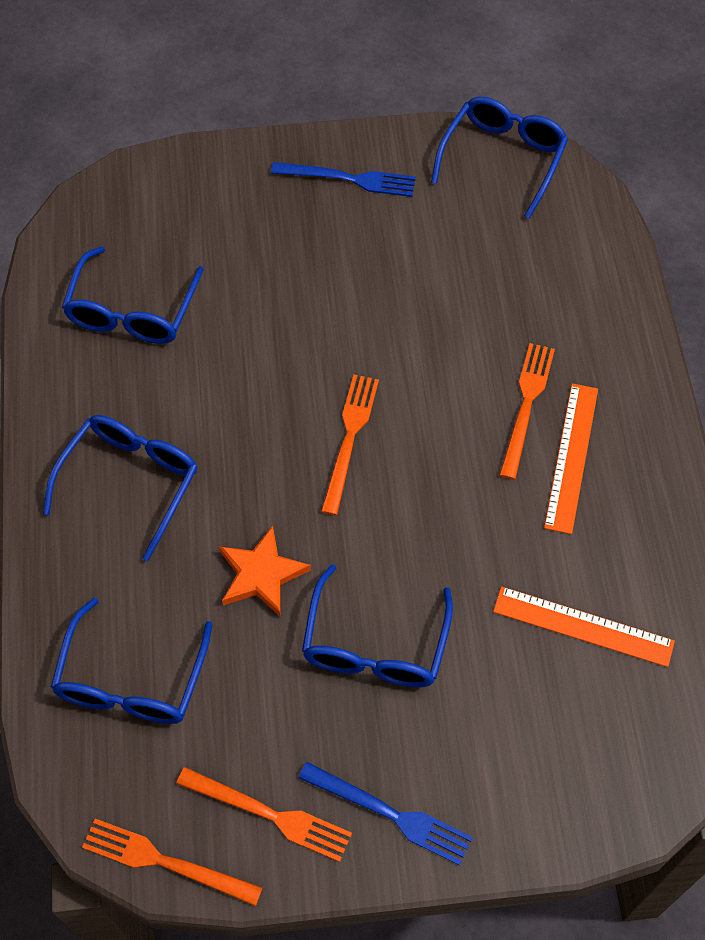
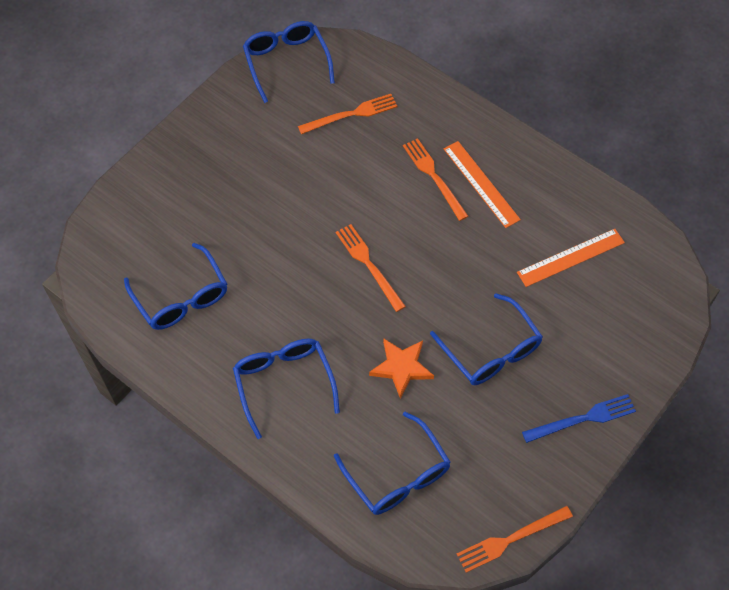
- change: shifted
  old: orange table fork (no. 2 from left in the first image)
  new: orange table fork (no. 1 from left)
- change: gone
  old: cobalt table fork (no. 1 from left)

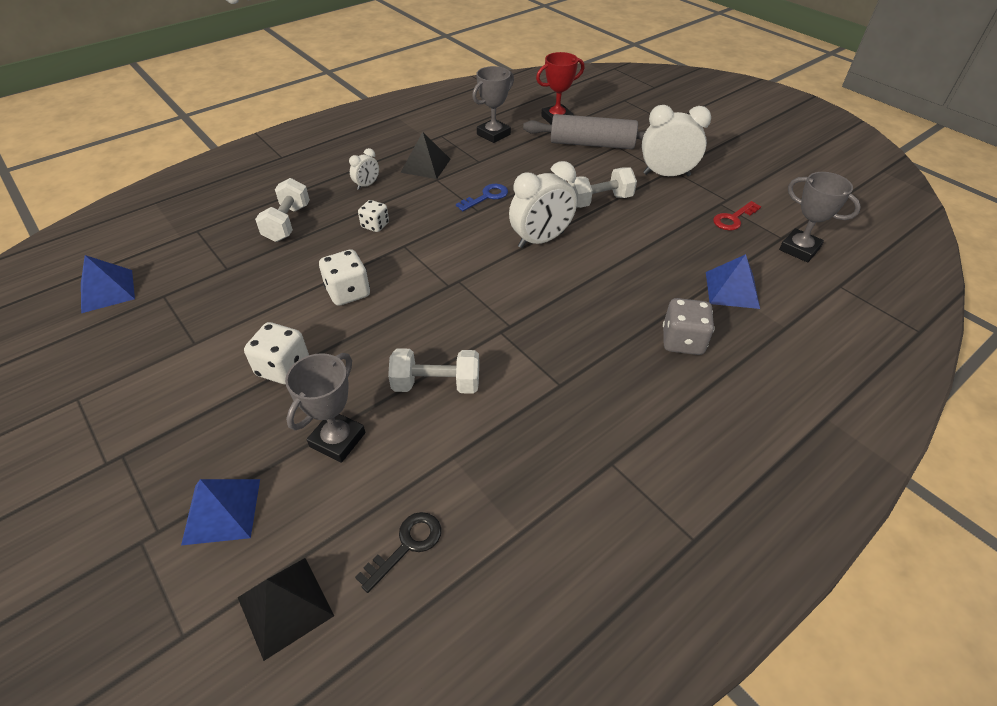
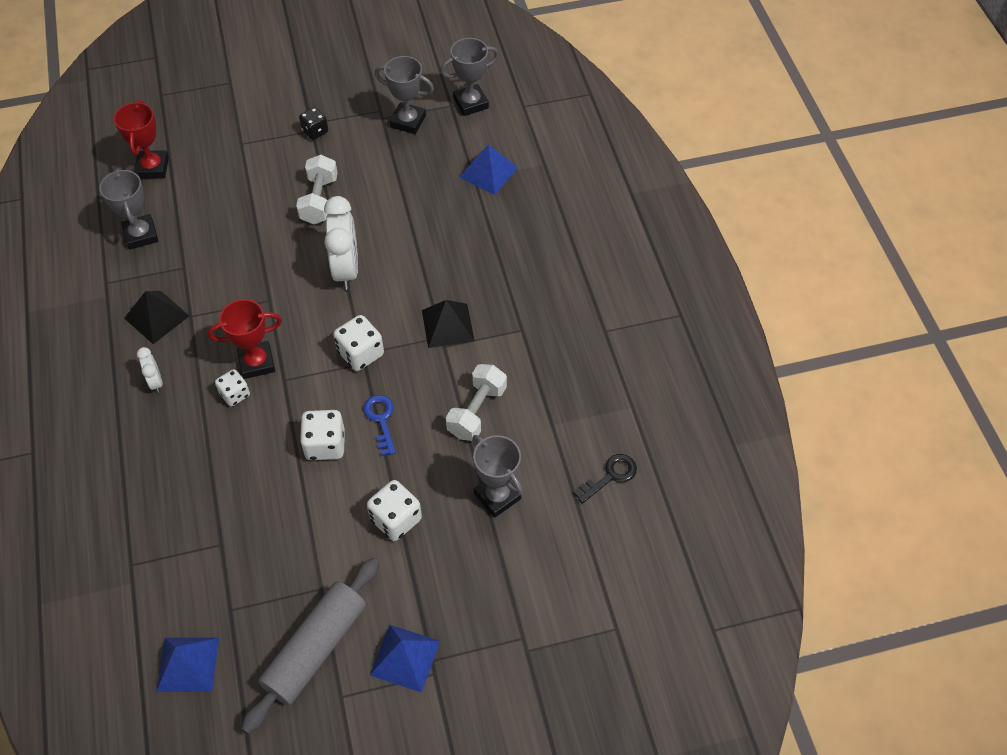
- change: new
  new: red award cup (no. 2 from left)
- change: shifted
  old: grey dough roller
- change: swapped
  old: white clock (no. 3 from left)
  new: ebony dice
- change: new
  new: white dice (no. 3 from left)
- change: shifted
  old: cobalt key
- change: shifted
  old: cobalt solid pyramid (no. 2 from left)
- change: swapped
  old: red key
  new: grey award cup (no. 2 from left)
- change: shifted
  old: ebony solid pyramid (no. 1 from left in the first image)
  new: ebony solid pyramid (no. 2 from left)
- change: rotated
  old: ebony key
  degrees: 75
- change: gone
  old: white hand weight (no. 1 from left)
- change: gone
  old: grey dice

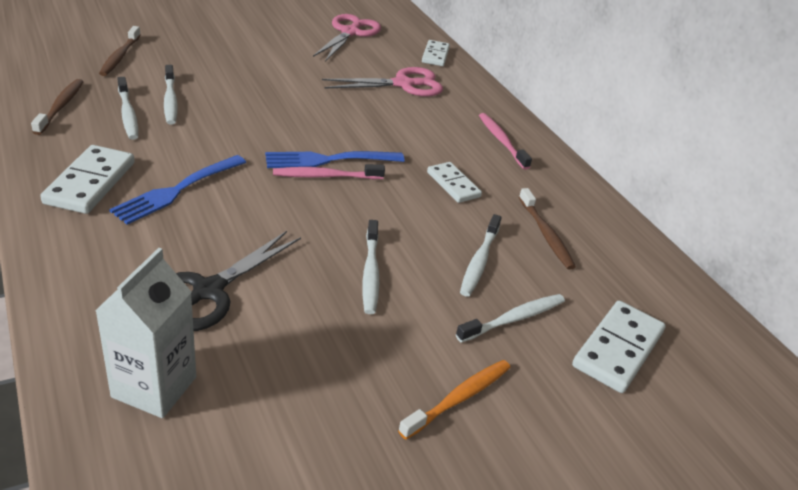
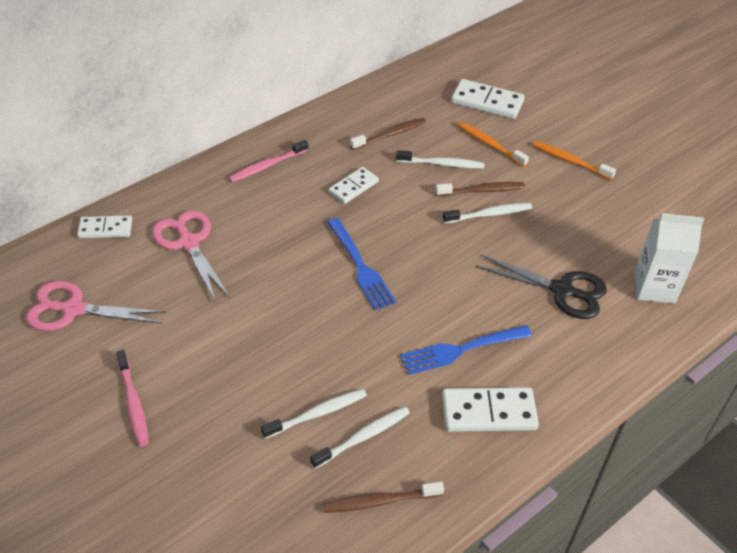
- change: shifted
  old: pink toothbrush (no. 1 from left)
- change: rotated
  old: cobalt table fork (no. 1 from left in the first image)
  degrees: 135
- change: shifted
  old: dark brown toothbrush (no. 2 from left in the first image)
  new: dark brown toothbrush (no. 3 from left)
- change: repainted
  old: white toothbrush (no. 5 from left)
  new: orange toothbrush (no. 1 from left)

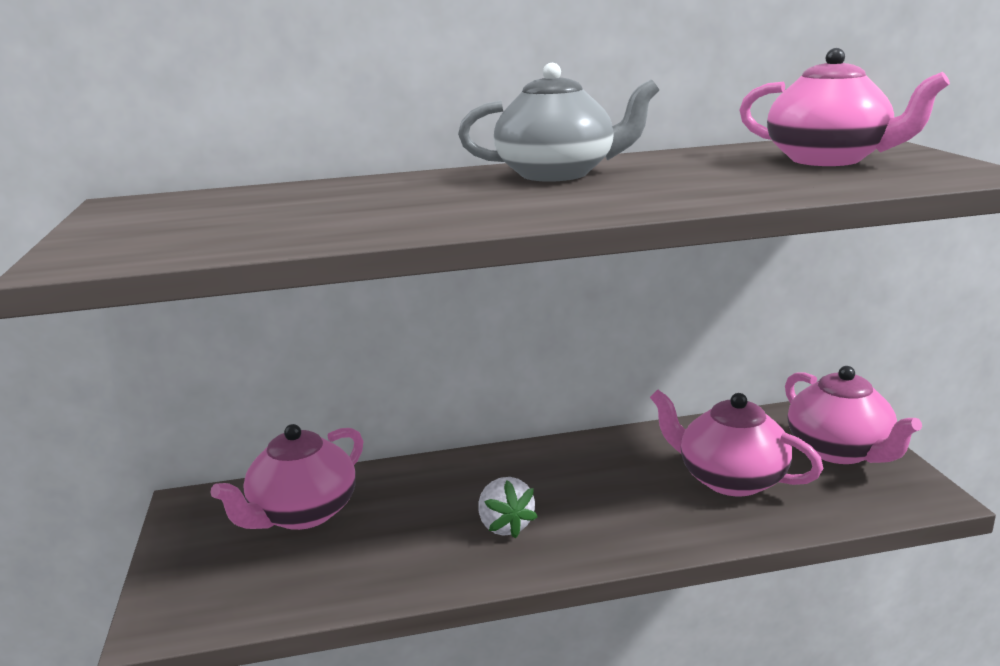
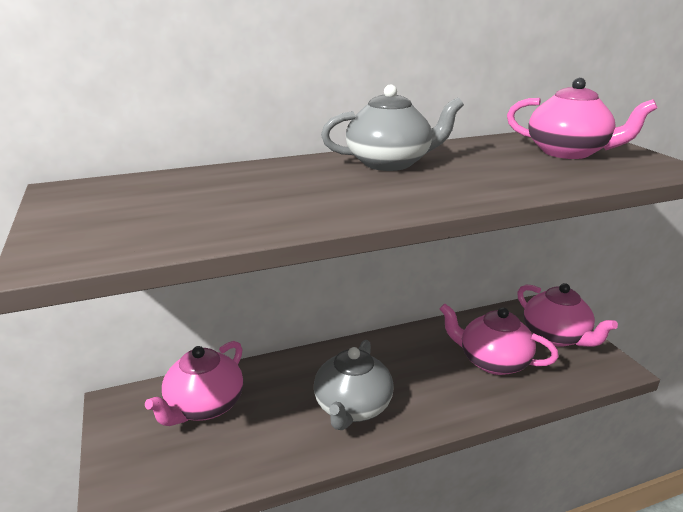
- change: swapped
  old: white toy strawberry
  new: grey china teapot (no. 1 from left)

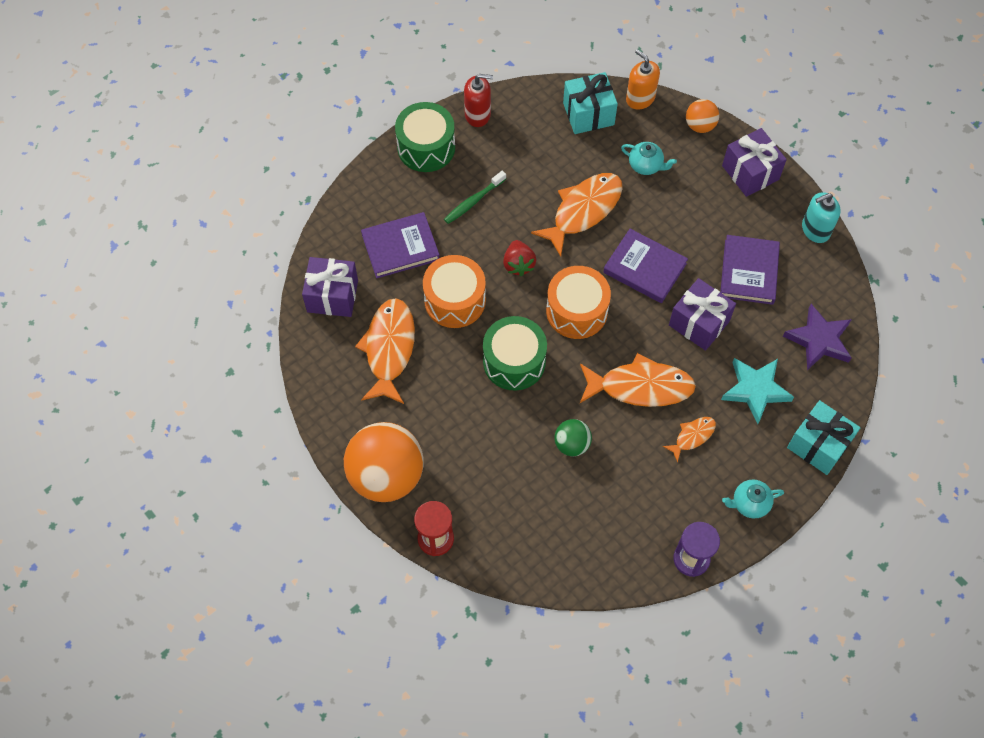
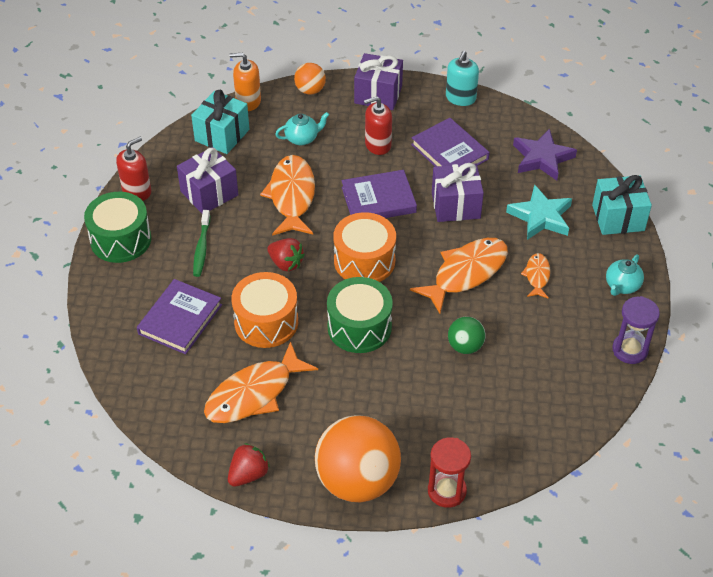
- change: shifted
  old: purple present (no. 1 from left)
- change: rotated
  old: orange toy fish (no. 1 from left)
  degrees: -90
- change: new
  new: red toy strawberry (no. 1 from left)
- change: new
  new: red pump bottle (no. 2 from left)

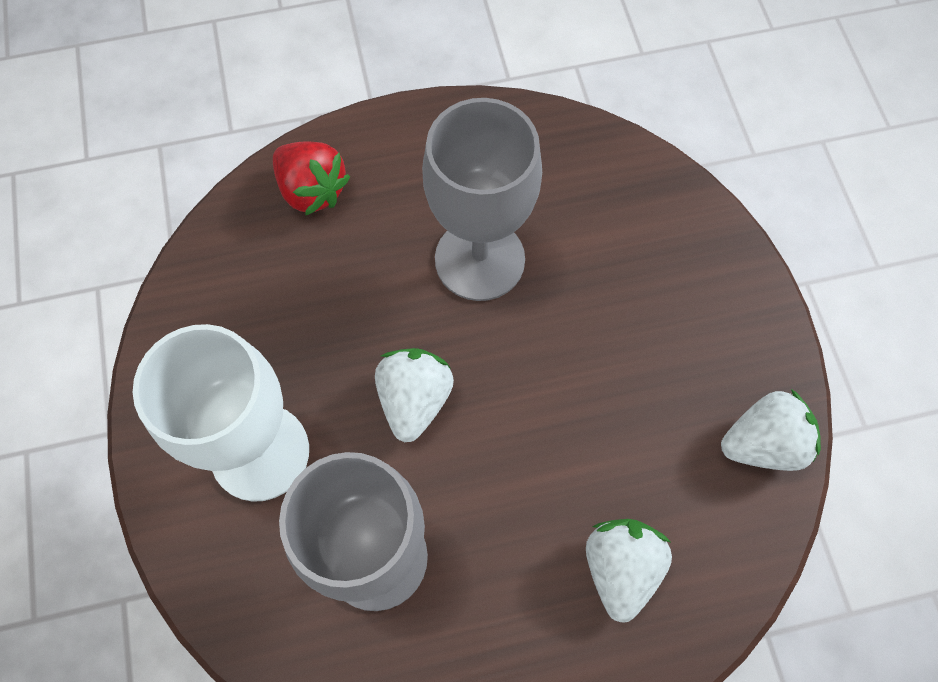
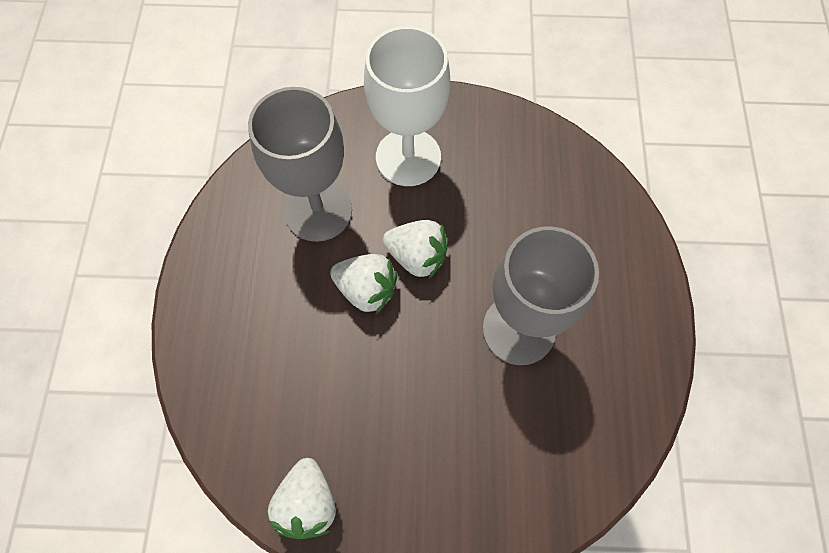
- change: shifted
  old: white toy strawberry (no. 2 from left)
- change: gone
  old: red toy strawberry

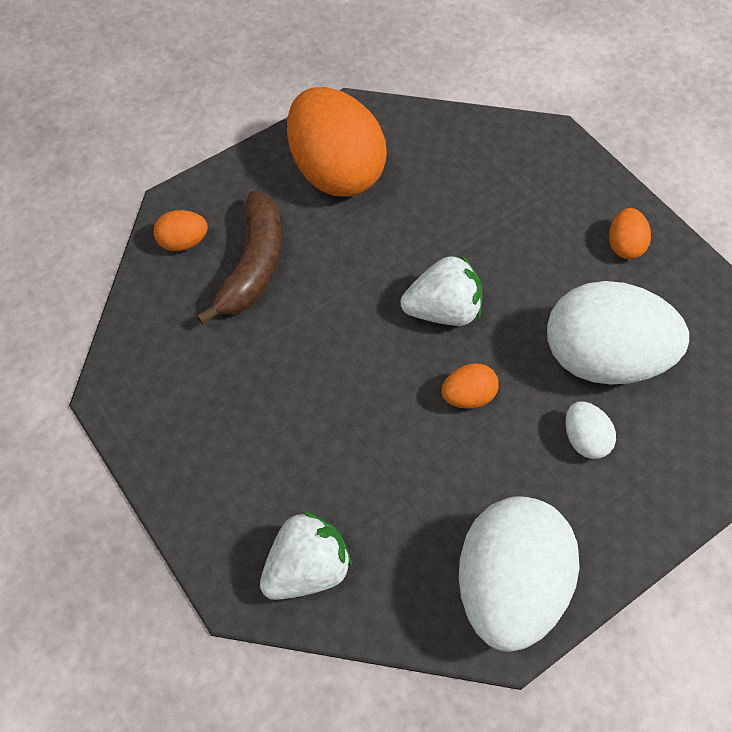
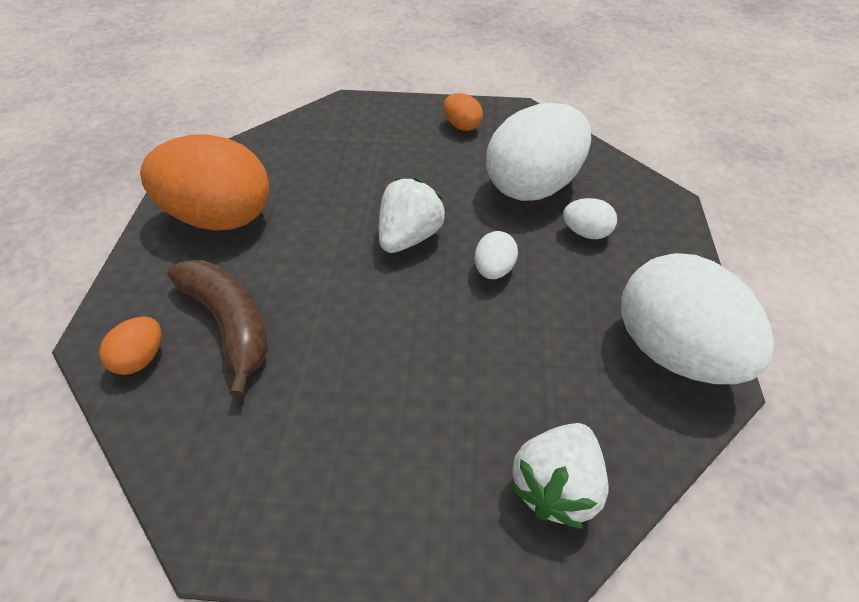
- change: repainted
  old: orange toy egg (no. 3 from left)
  new: white toy egg (no. 1 from left)
- change: rotated
  old: white toy strawberry (no. 1 from left in the first image)
  degrees: -150

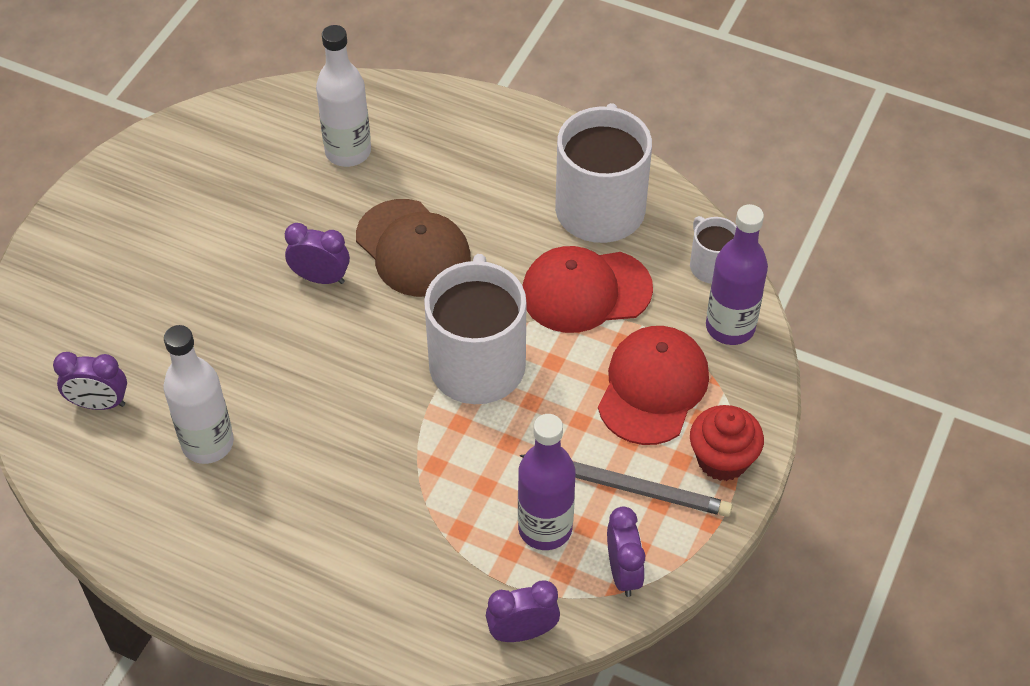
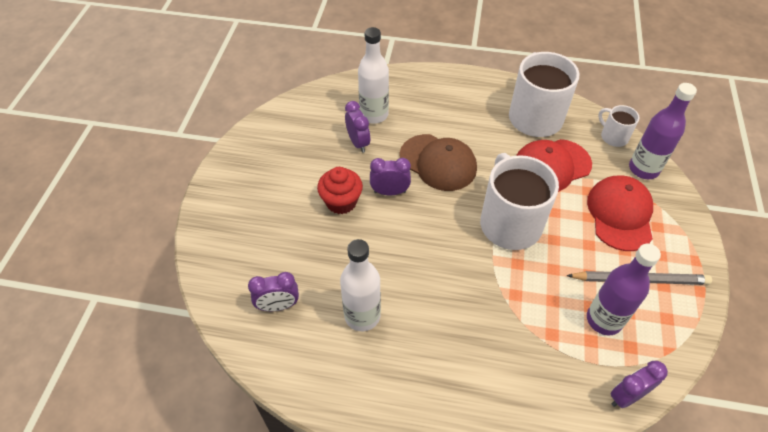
- change: shifted
  old: red muffin
- change: shifted
  old: purple clock (no. 4 from left in the first image)
  new: purple clock (no. 2 from left)

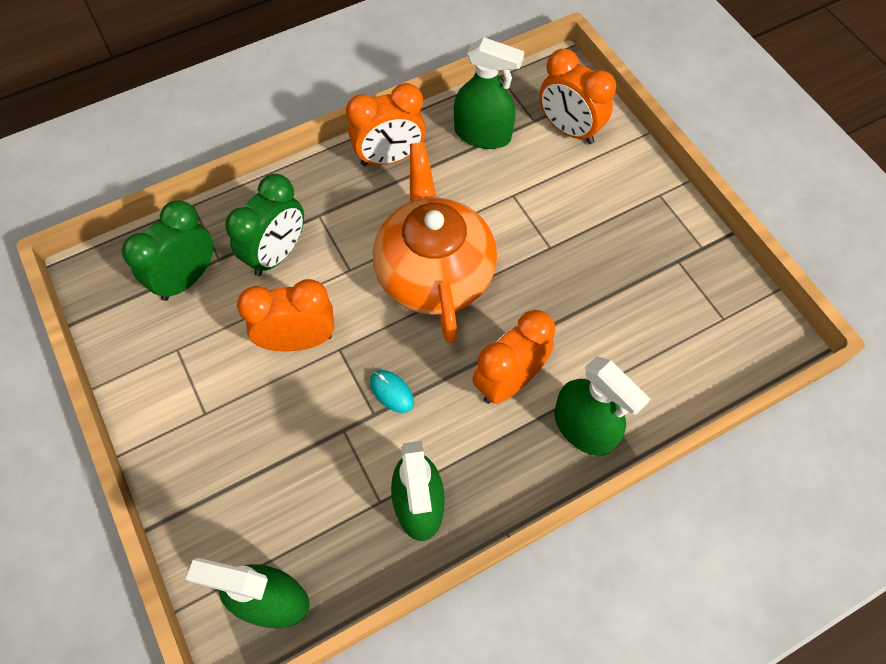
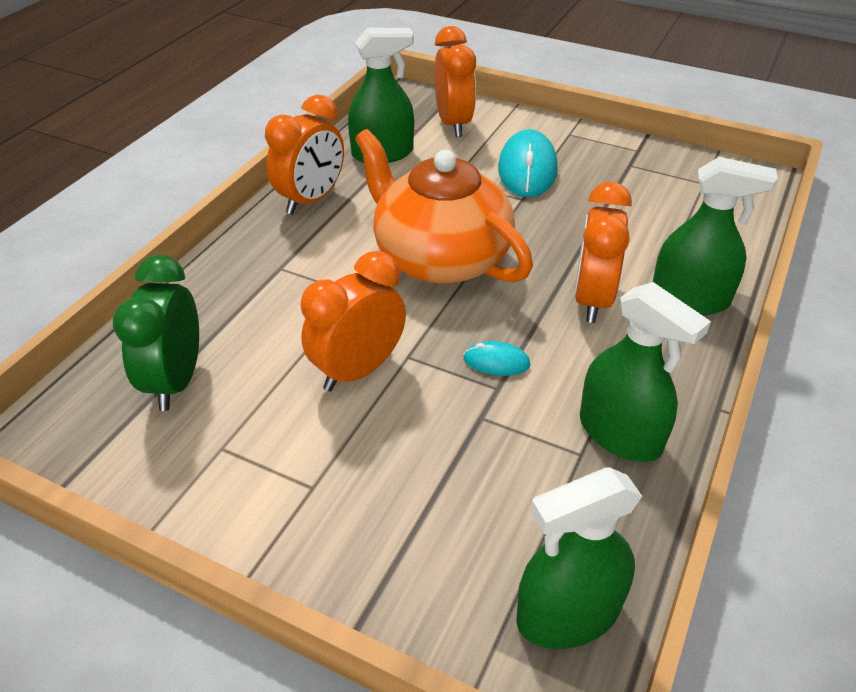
- change: rotated
  old: orange clock (no. 4 from left in the first image)
  degrees: -105
- change: new
  new: teal PC mouse (no. 2 from left)
- change: gone
  old: leaf-green clock (no. 2 from left)

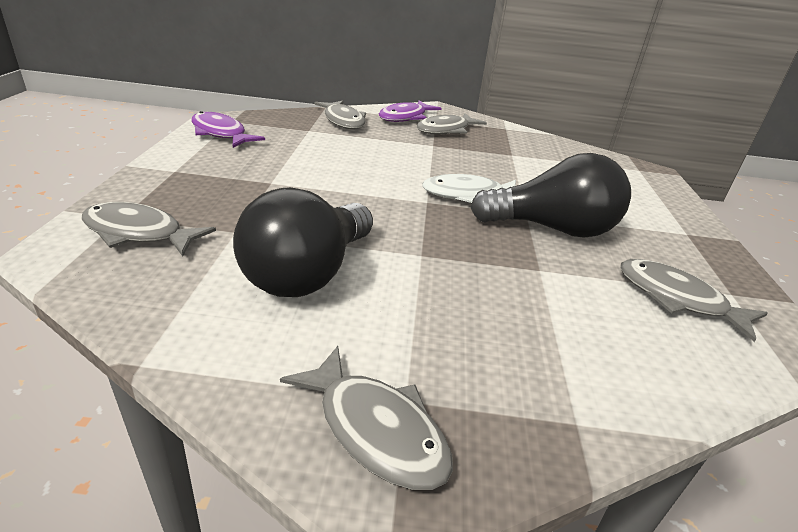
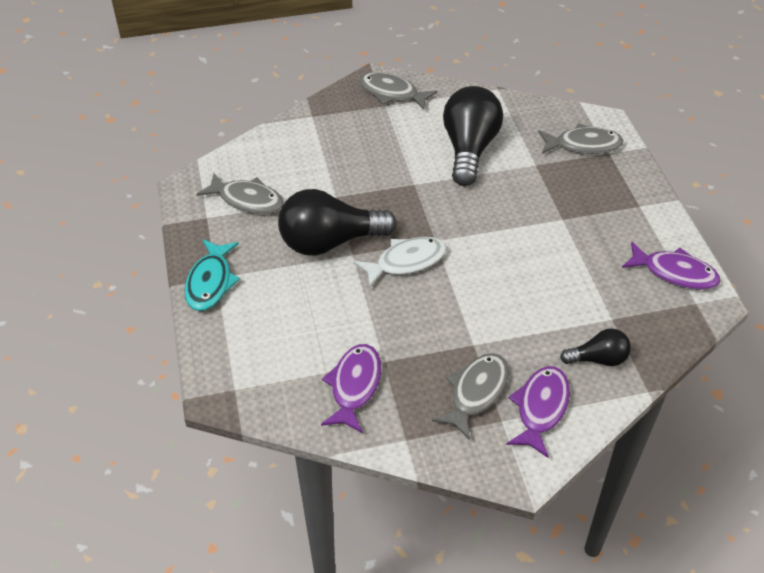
- change: new
  new: teal toy fish
- change: new
  new: purple toy fish (no. 1 from left)
- change: swapped
  old: grey toy fish (no. 2 from left)
  new: ebony light bulb (no. 3 from left)

